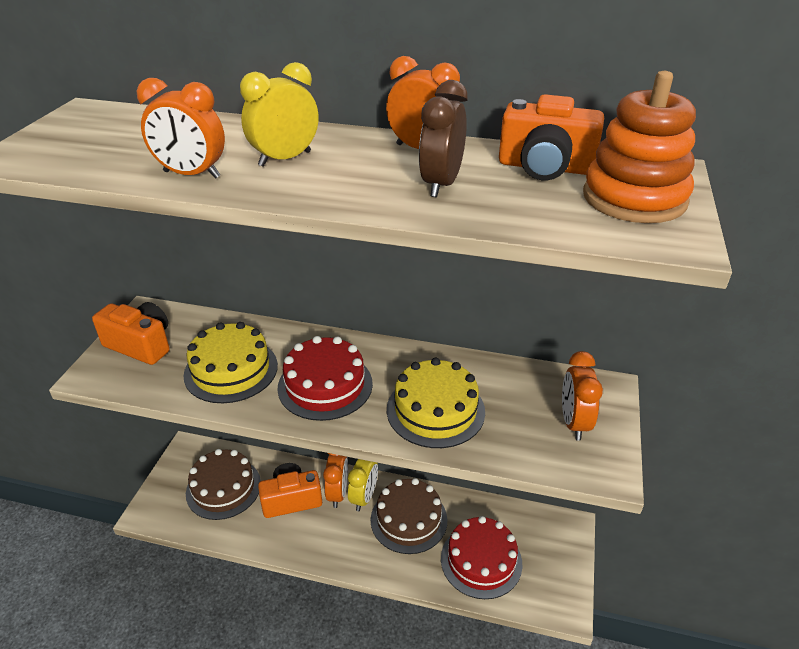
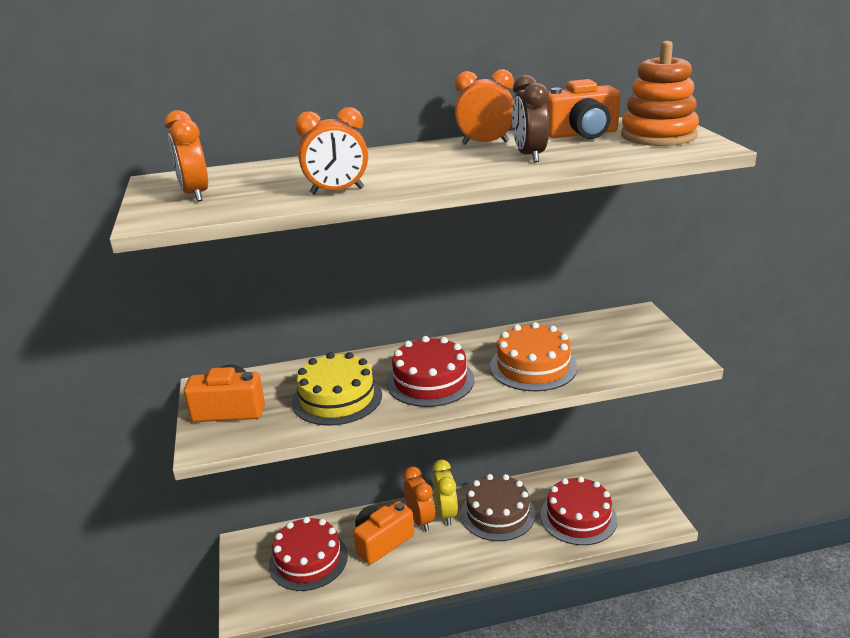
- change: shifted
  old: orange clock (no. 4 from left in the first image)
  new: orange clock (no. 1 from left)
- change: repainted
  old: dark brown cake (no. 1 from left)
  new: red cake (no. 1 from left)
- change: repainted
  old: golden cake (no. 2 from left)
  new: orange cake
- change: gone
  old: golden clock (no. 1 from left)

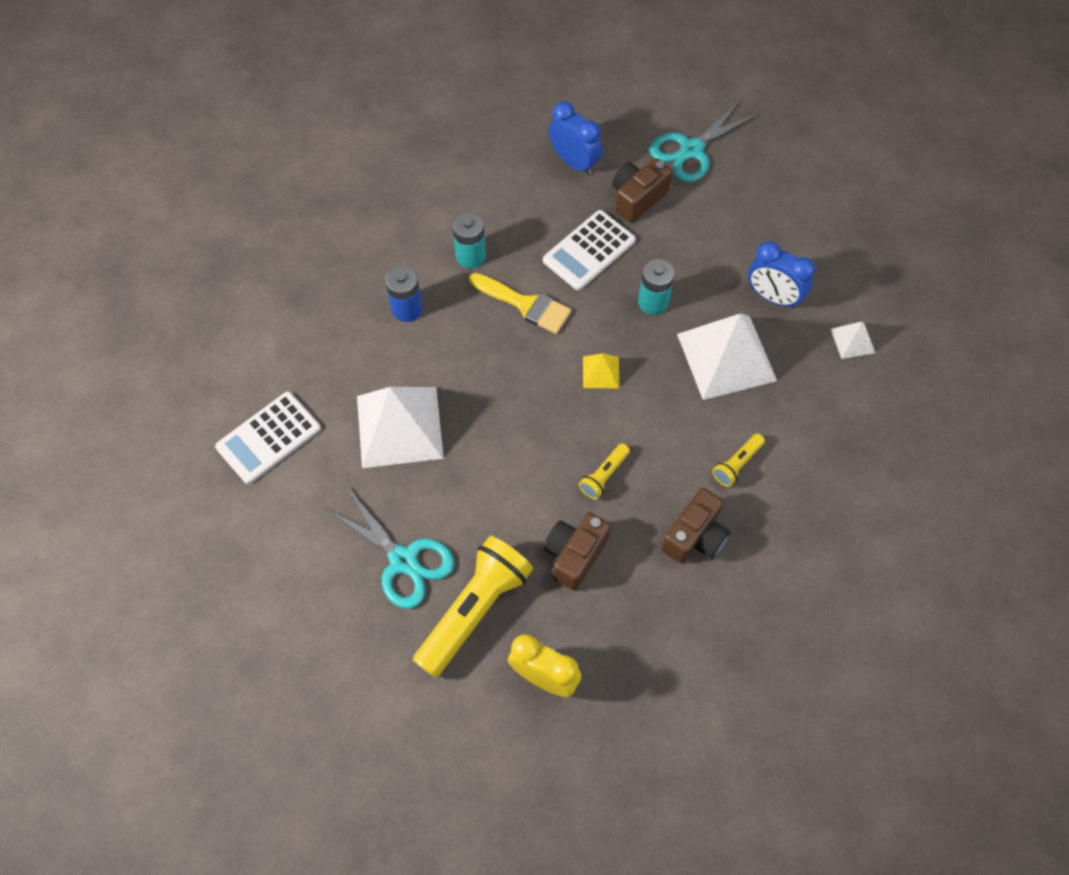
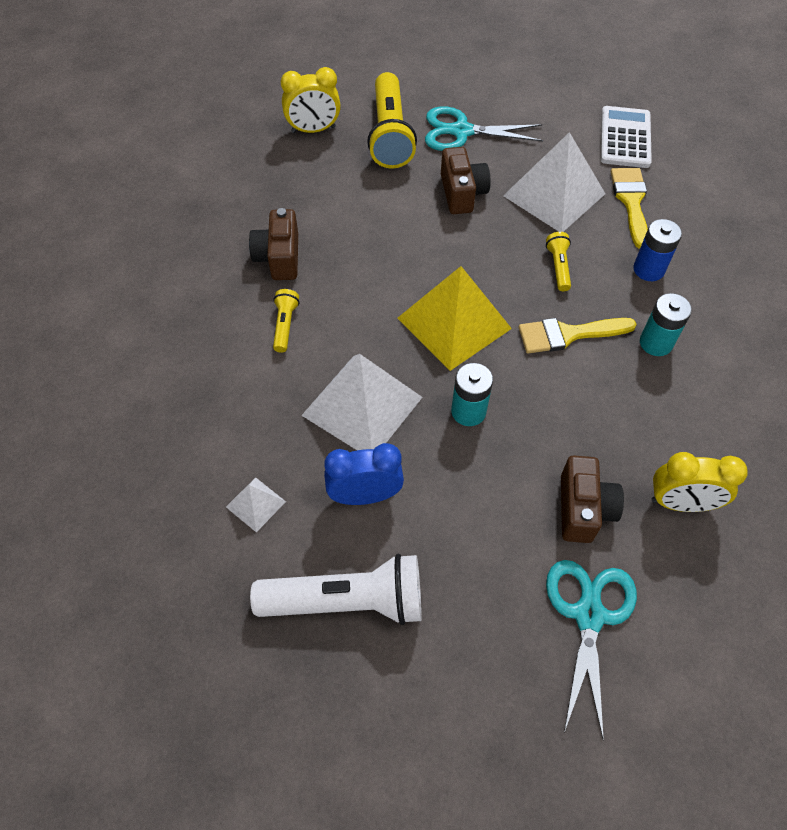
- change: new
  new: white pocket torch
- change: scaled
  old: golden solid pyramid
  factor: 2.18
- change: shifted
  old: dark brown compact camera (no. 1 from left in the first image)
  new: dark brown compact camera (no. 2 from left)
- change: shifted
  old: golden pocket torch (no. 2 from left in the first image)
  new: golden pocket torch (no. 3 from left)
- change: new
  new: golden brush (no. 2 from left)
- change: repainted
  old: cobalt clock (no. 1 from left)
  new: golden clock (no. 2 from left)
- change: gone
  old: white adding machine (no. 2 from left)

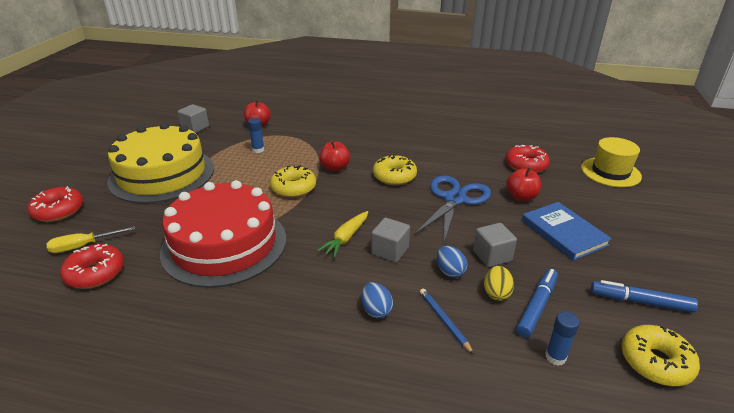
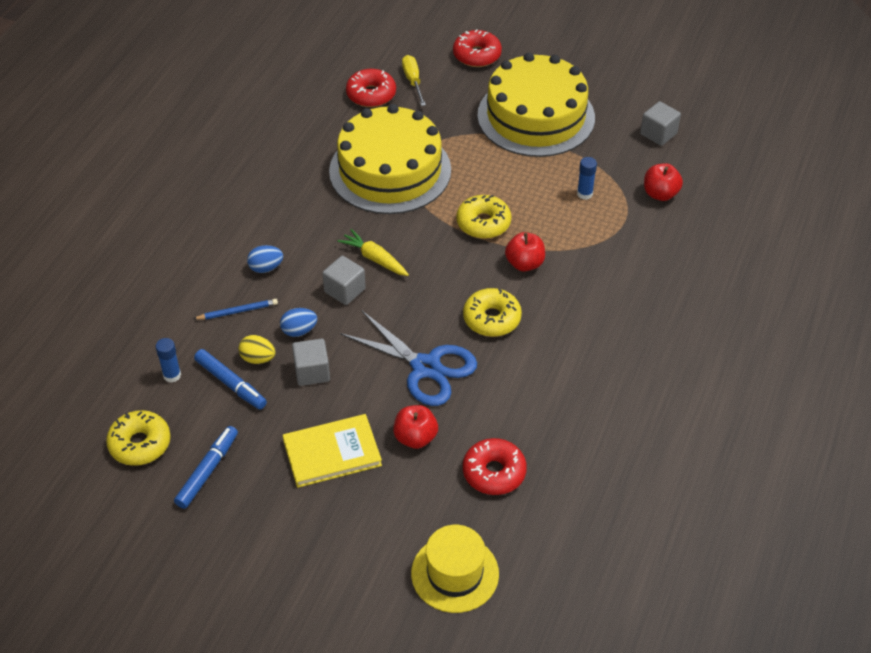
- change: repainted
  old: cobalt hardcover
  new: golden hardcover
- change: repainted
  old: red cake
  new: golden cake (no. 1 from left)

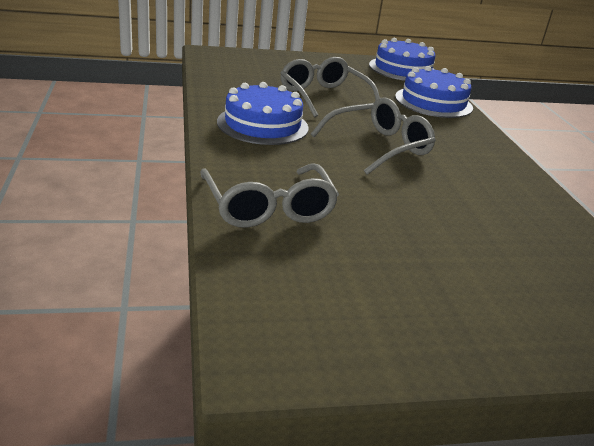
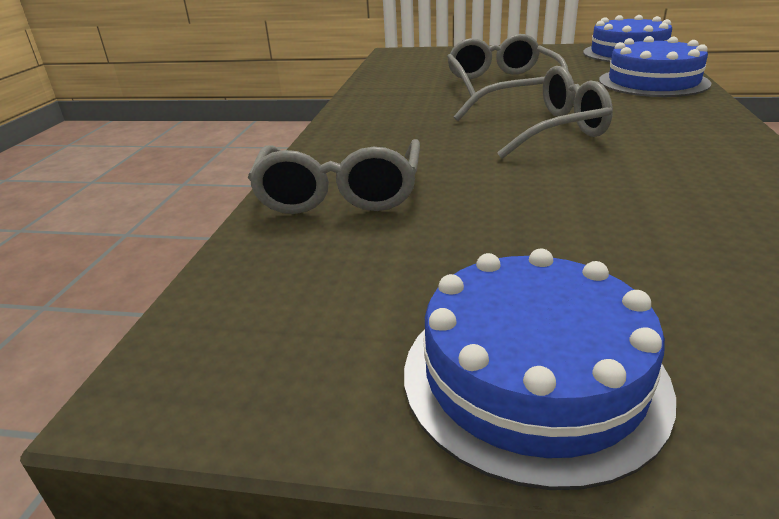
- change: shifted
  old: cobalt cake (no. 1 from left)

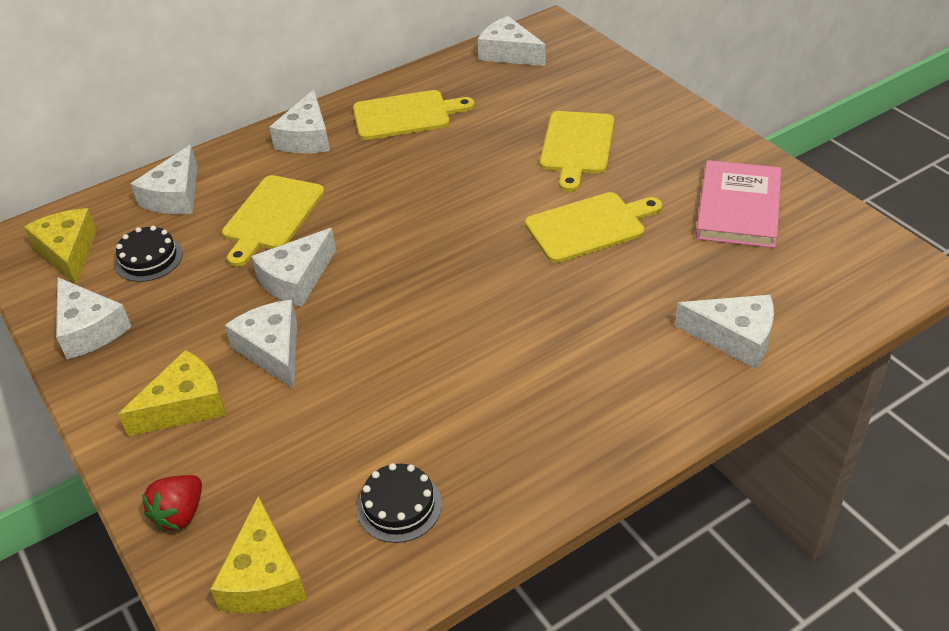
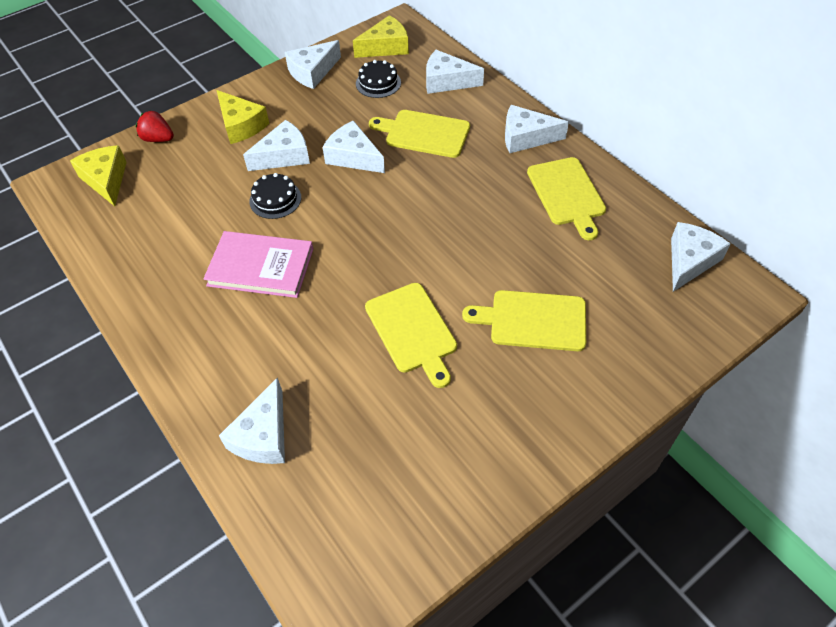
- change: rotated
  old: golden cheese (no. 3 from left in the first image)
  degrees: 75
- change: shifted
  old: pink hardcover
- change: shifted
  old: ebony cake (no. 2 from left in the first image)
  new: ebony cake (no. 1 from left)

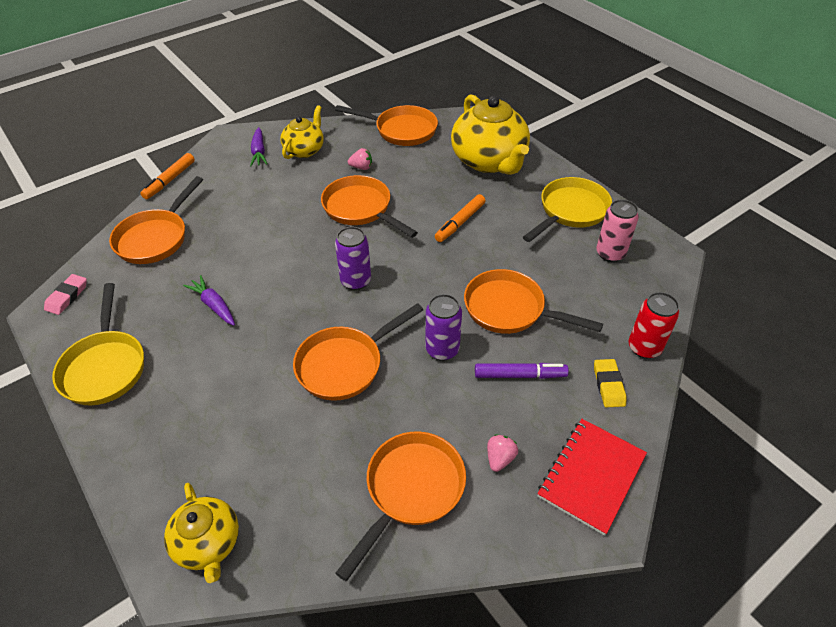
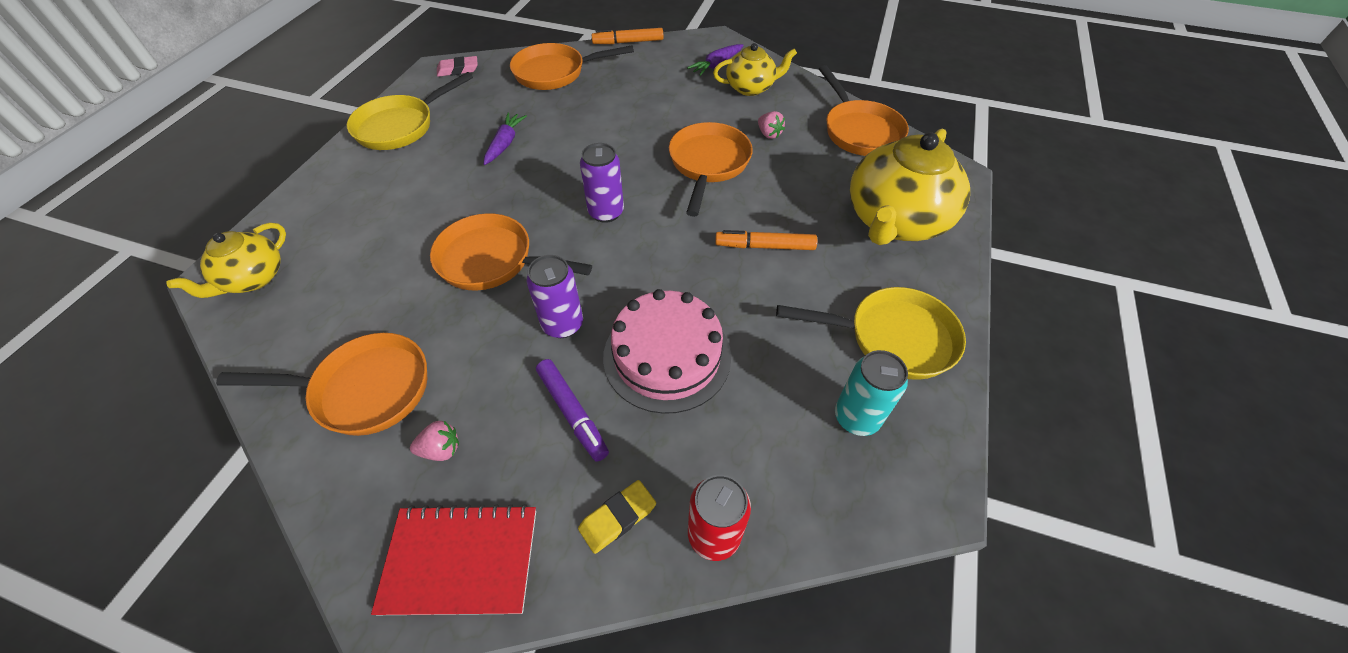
- change: swapped
  old: orange pan (no. 6 from left)
  new: pink cake
- change: repainted
  old: pink soda can
  new: teal soda can

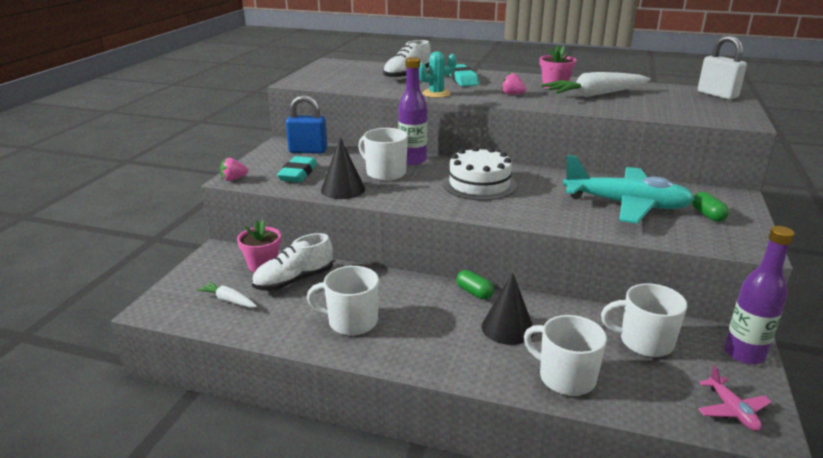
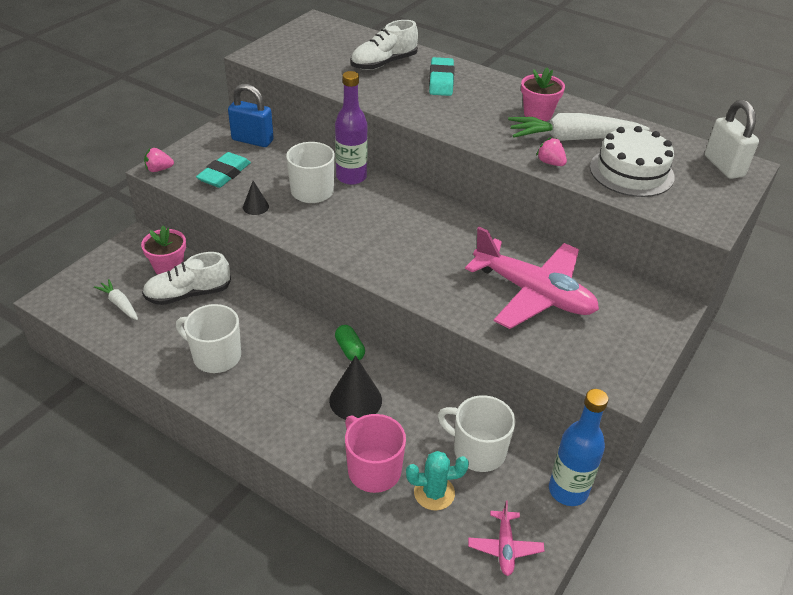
- change: scaled
  old: ebony cone shape (no. 1 from left)
  factor: 0.56
- change: repainted
  old: white mug (no. 3 from left)
  new: pink mug
- change: shifted
  old: teal prickly plant
- change: repainted
  old: teal aeroplane
  new: pink aeroplane (no. 2 from left)
- change: shifted
  old: pink toy strawberry (no. 2 from left)
- change: repainted
  old: purple bottle (no. 2 from left)
  new: cobalt bottle
- change: shifted
  old: white cake
- change: gone
  old: leaf-green capsule (no. 2 from left)

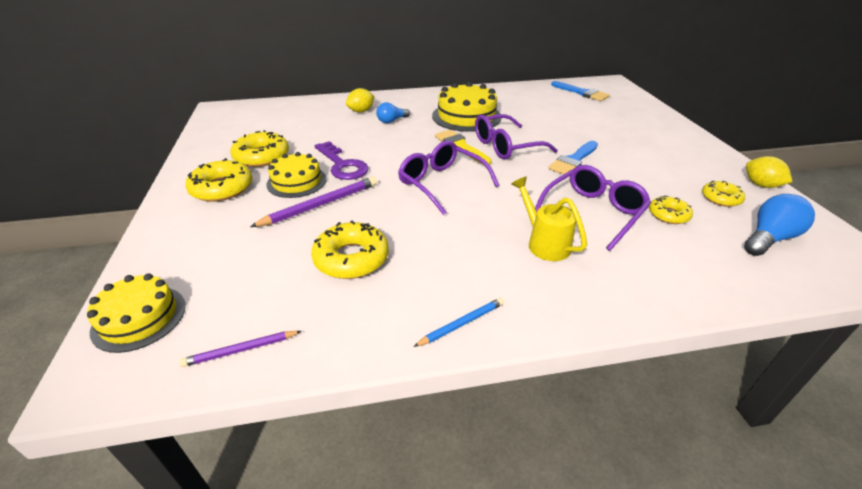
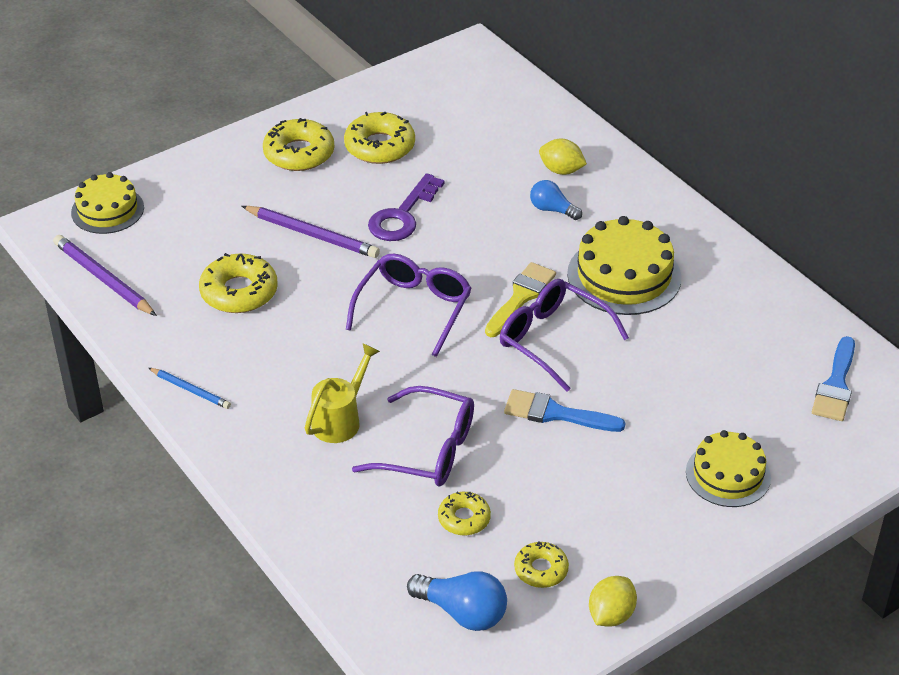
- change: scaled
  old: purple lead pencil (no. 1 from left)
  factor: 1.7
- change: shifted
  old: golden cake (no. 2 from left in the first image)
  new: golden cake (no. 3 from left)

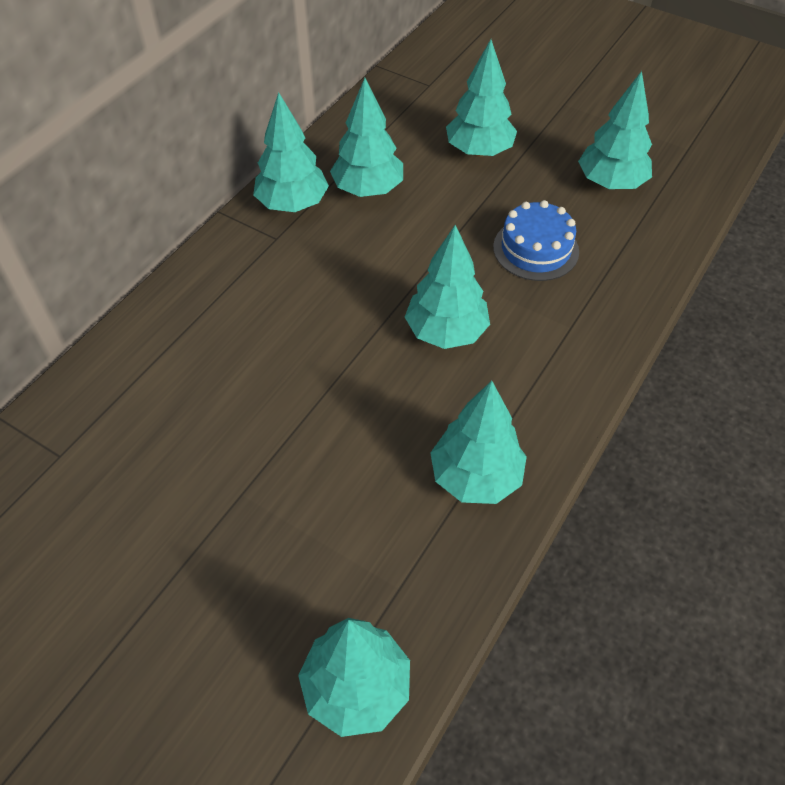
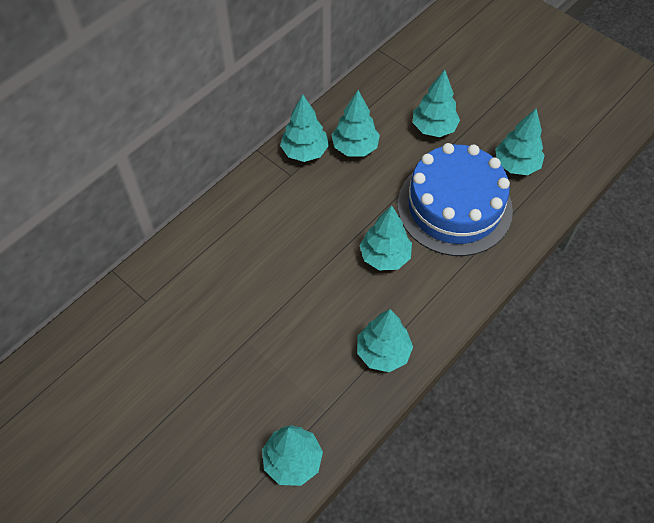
- change: scaled
  old: cobalt cake
  factor: 2.07

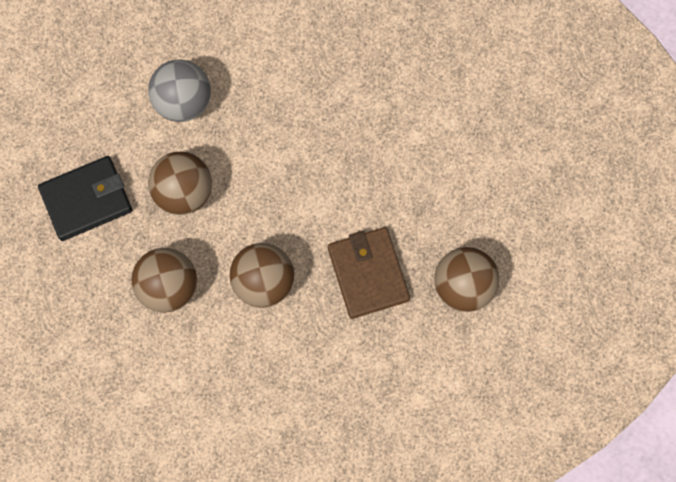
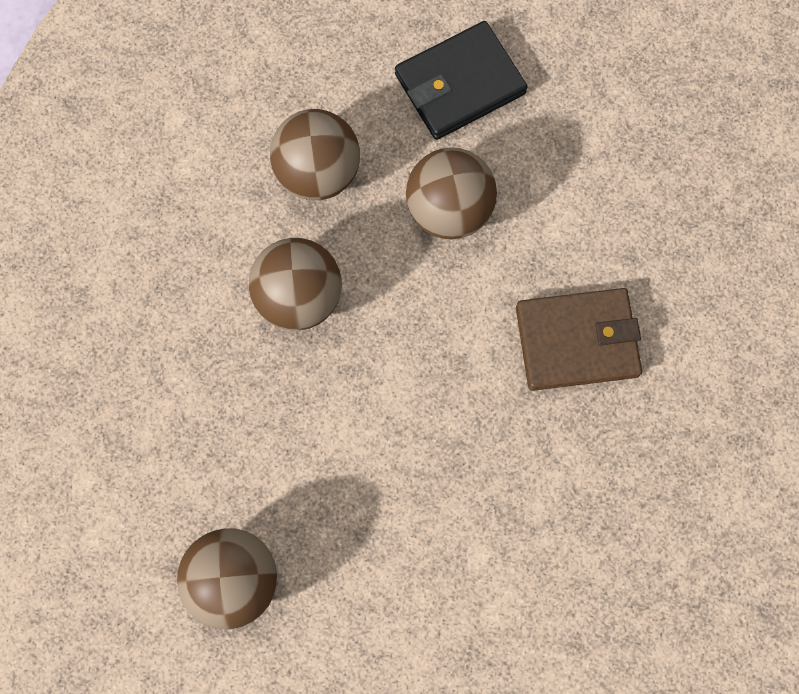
- change: rotated
  old: ebony card wallet
  degrees: 75
- change: shifted
  old: dark brown card wallet
- change: gone
  old: grey ball

